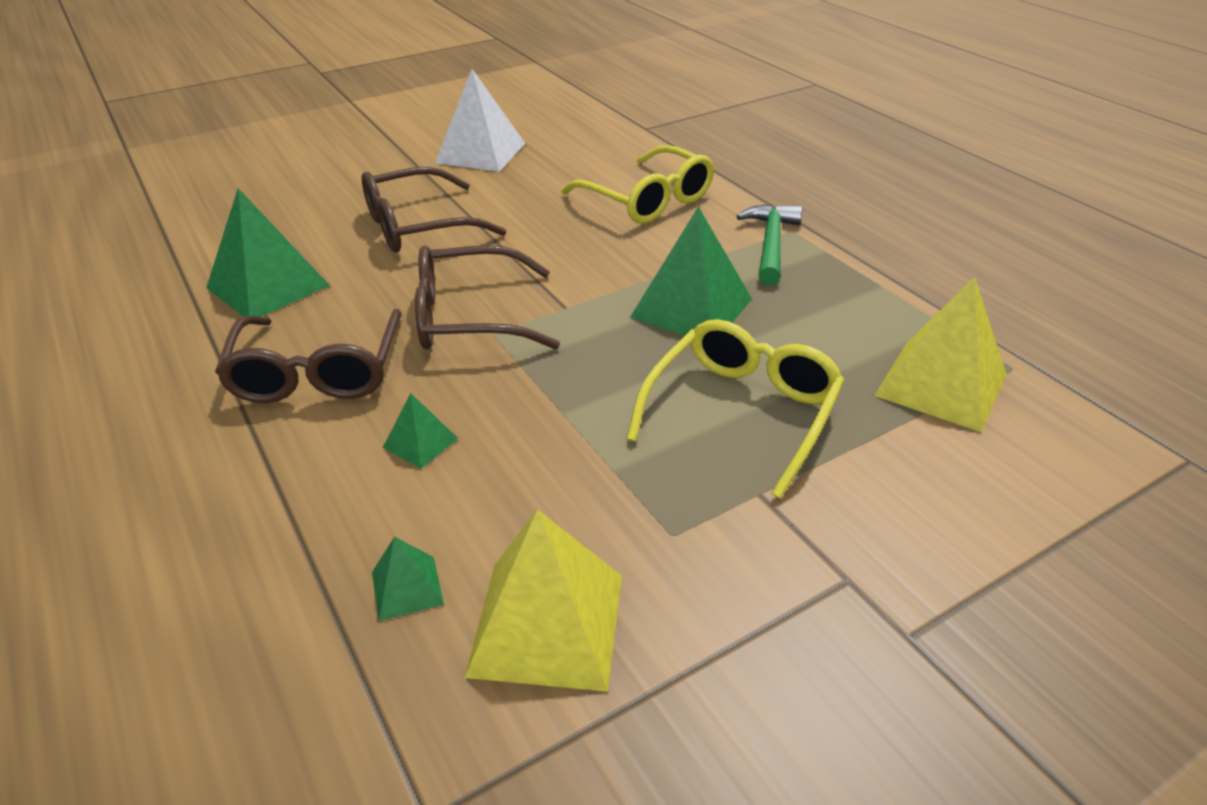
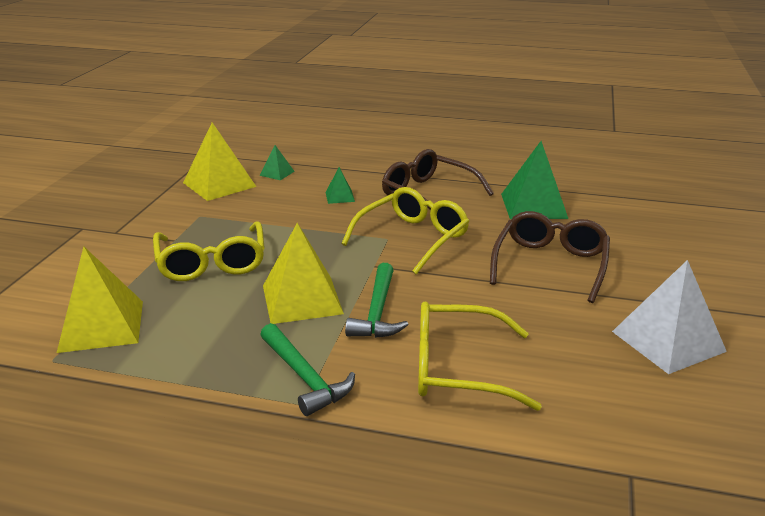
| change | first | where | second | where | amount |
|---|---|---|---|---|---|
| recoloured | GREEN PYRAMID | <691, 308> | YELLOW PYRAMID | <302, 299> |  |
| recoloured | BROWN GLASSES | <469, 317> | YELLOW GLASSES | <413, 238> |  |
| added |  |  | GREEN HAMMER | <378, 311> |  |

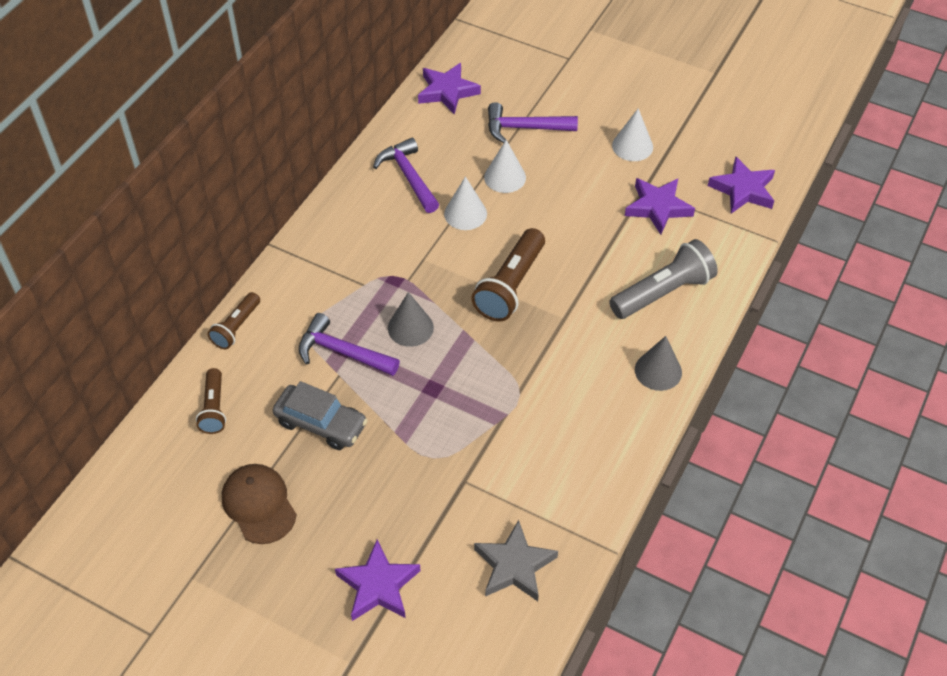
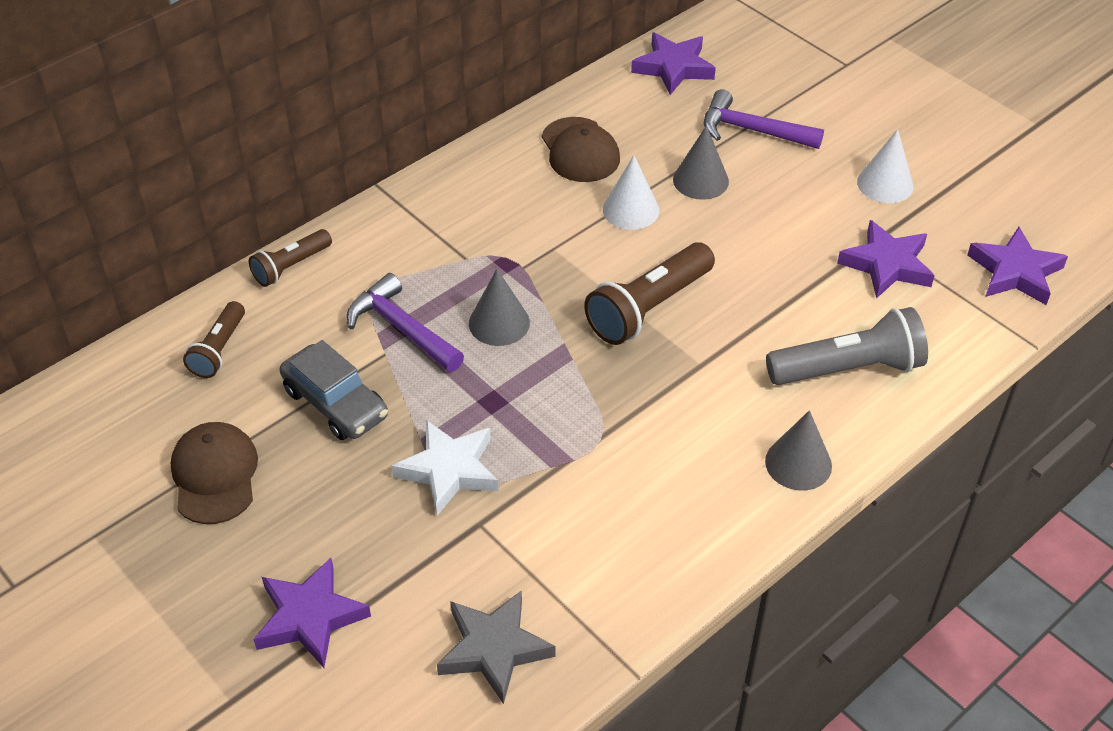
| change | first | where | second | where | amount |
|---|---|---|---|---|---|
| added |  |  | WHITE STAR | <449, 470> |  |
| replaced | PURPLE HAMMER | <408, 176> | BROWN CAP | <580, 150> |  |
| recoloured | WHITE CONE | <505, 177> | GREY CONE | <700, 180> |  |

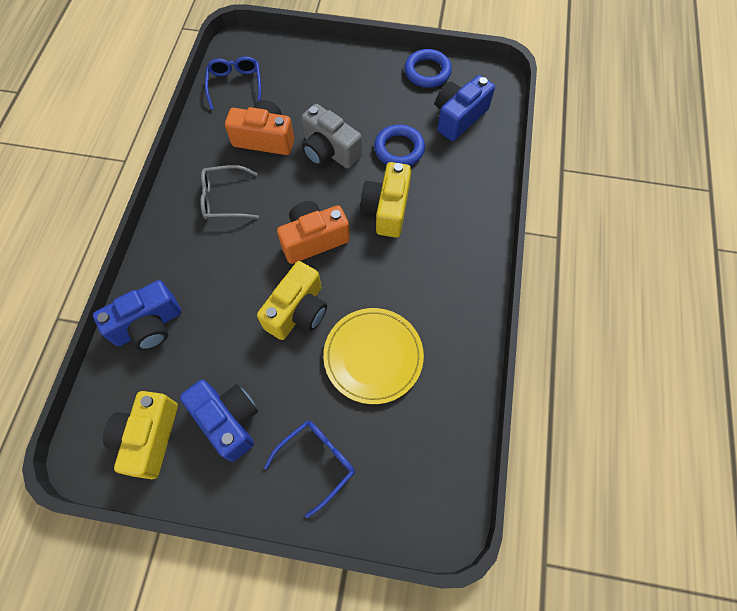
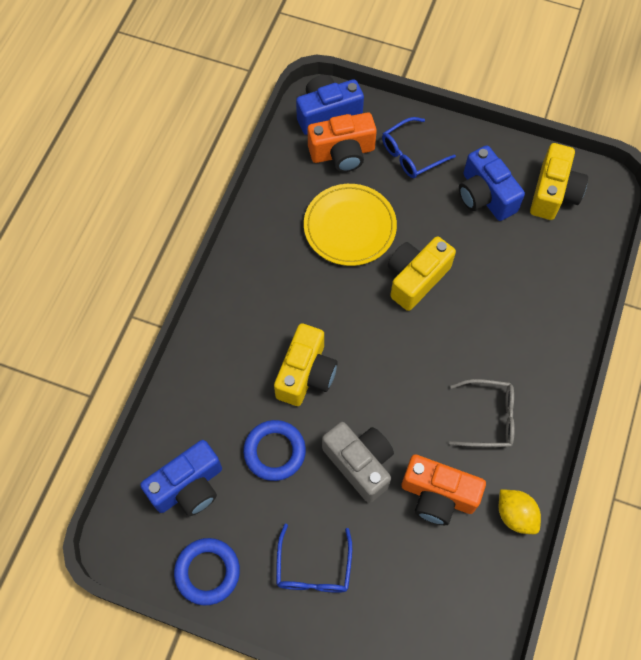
| change | first | where | second | where | amount |
|---|---|---|---|---|---|
| moved | BLUE GLASSES | <235, 85> |  | <313, 568> |  |
| moved | BLUE CAMERA | <148, 325> |  | <327, 114> |  |
| moved | ORANGE CAMERA | <314, 239> |  | <342, 153> |  |
| added |  |  | YELLOW LEMON | <515, 515> |  |

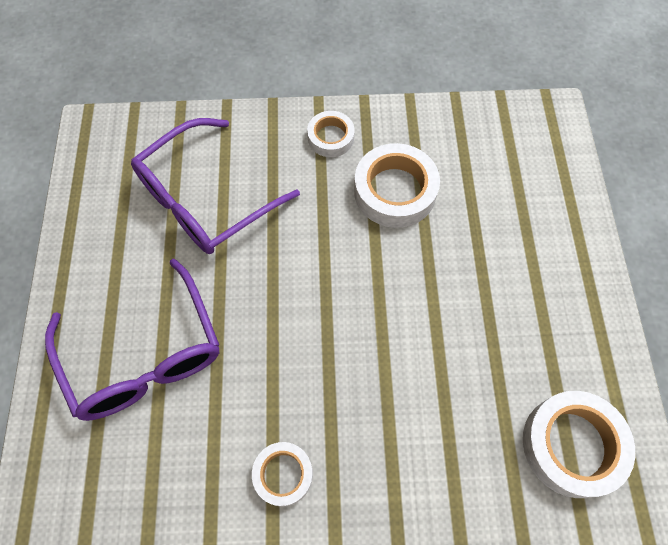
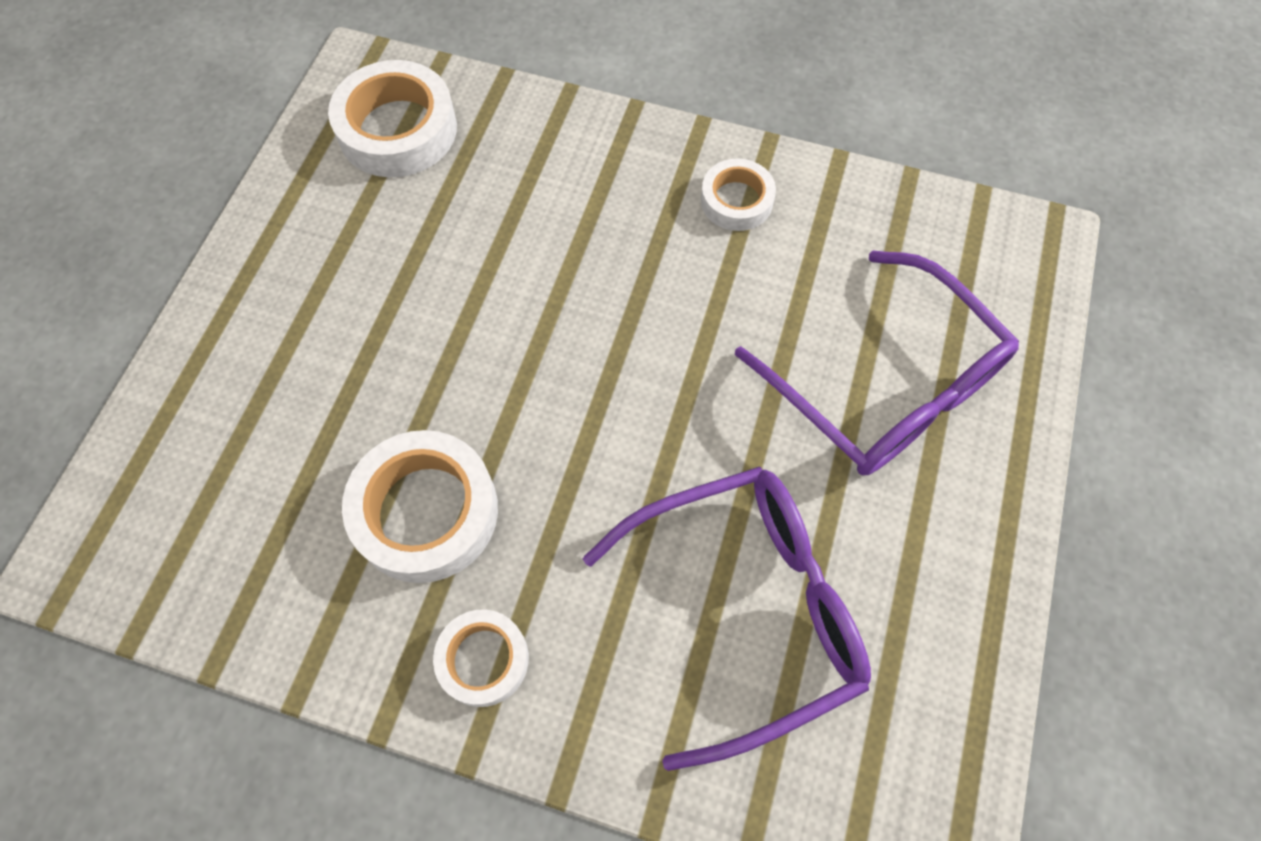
| change | first | where | second | where | amount |
|---|---|---|---|---|---|
| turned | PURPLE GLASSES | <144, 355> |  | <885, 385> | 150 degrees clockwise |

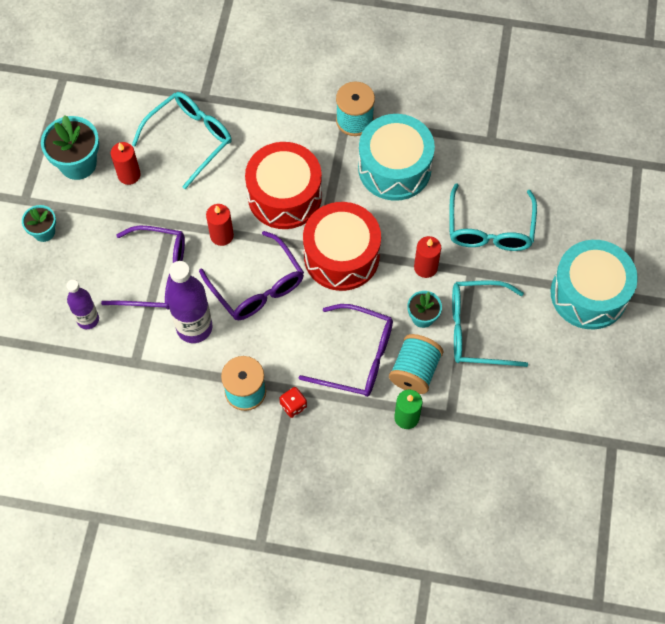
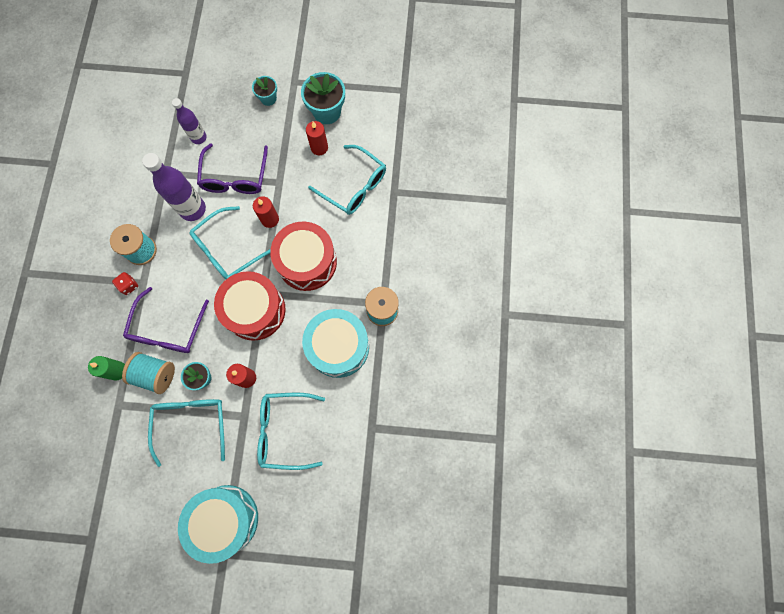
| change | first | where | second | where | amount |
|---|---|---|---|---|---|
| recoloured | PURPLE GLASSES | <257, 287> | TURQUOISE GLASSES | <227, 250> |  |

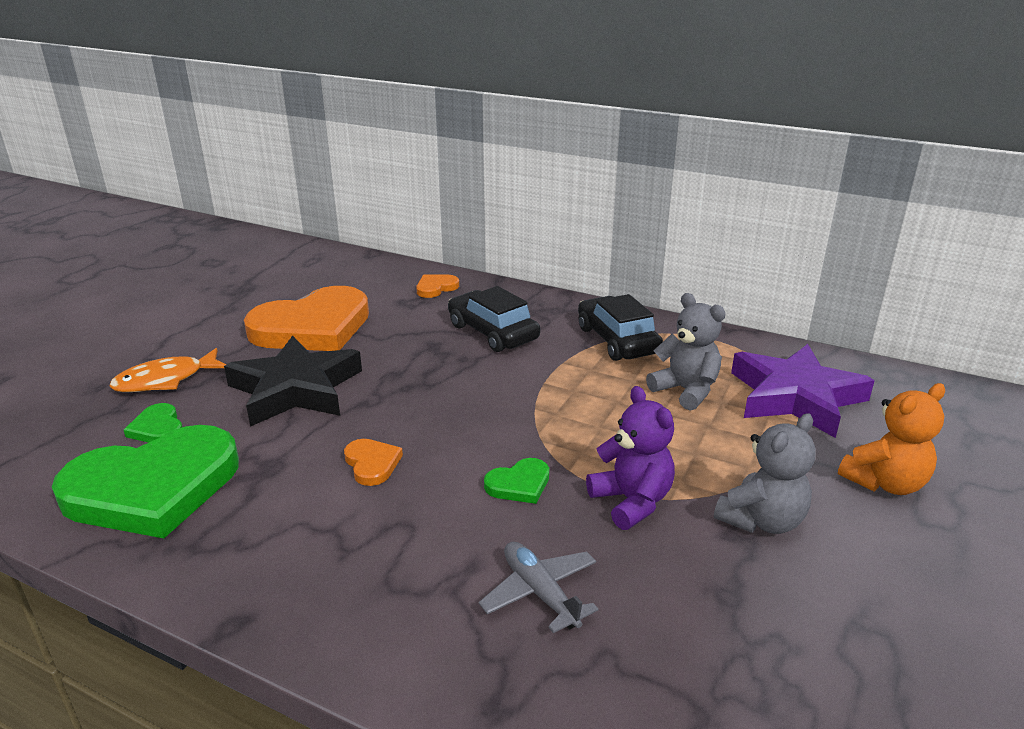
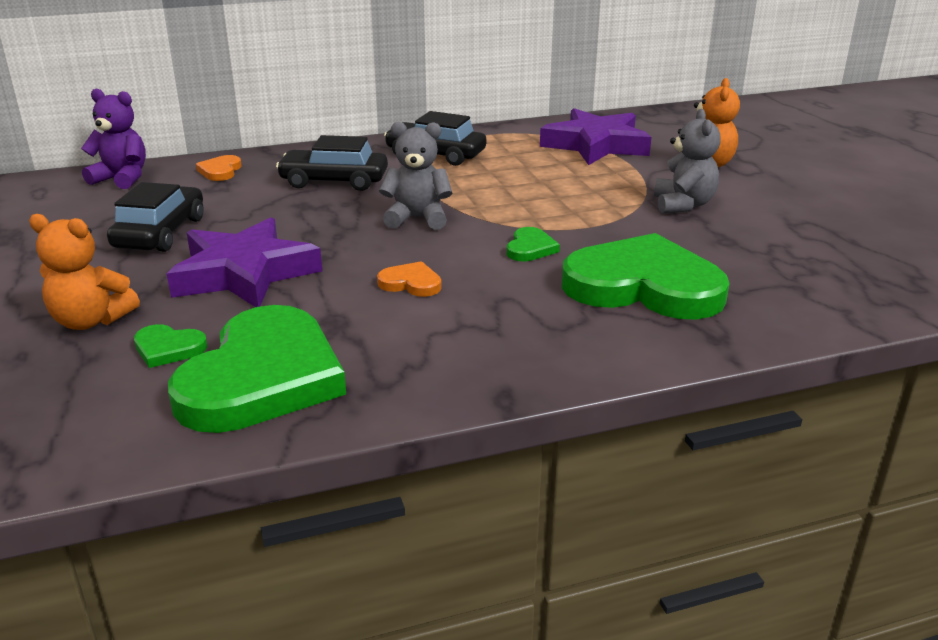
| change | first | where | second | where | amount |
|---|---|---|---|---|---|
| replaced | ORANGE FISH | <165, 380> | ORANGE TEDDY BEAR | <91, 321> |  |
| moved | PURPLE TEDDY BEAR | <631, 502> |  | <122, 178> |  |
| replaced | ORANGE HEART | <313, 327> | BLACK CAR | <160, 233> |  |
| recoloured | BLACK STAR | <296, 389> | PURPLE STAR | <244, 273> |  |
| moved | GREY TEDDY BEAR | <686, 391> |  | <417, 218> |  |
| replaced | GREY PLANE | <540, 593> | GREEN HEART | <643, 286> |  |

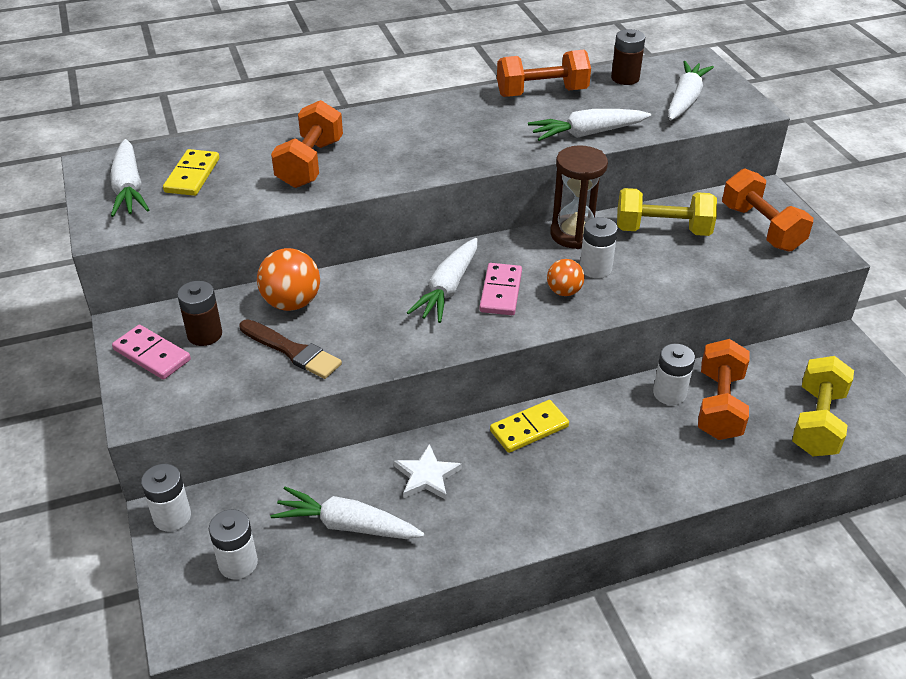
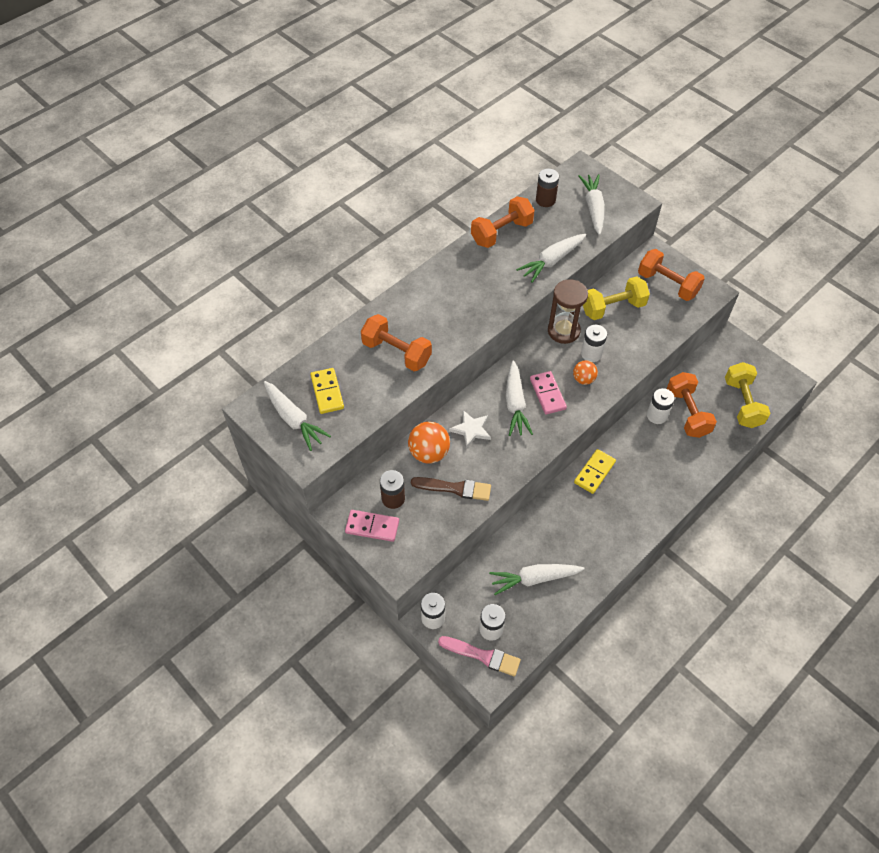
| change | first | where | second | where | amount |
|---|---|---|---|---|---|
| turned | ORANGE DUMBBELL | <310, 164> |  | <396, 352> | 45 degrees counterclockwise |
| added |  |  | PINK BRUSH | <482, 656> |  |
| moved | WHITE STAR | <427, 476> |  | <471, 429> |  |

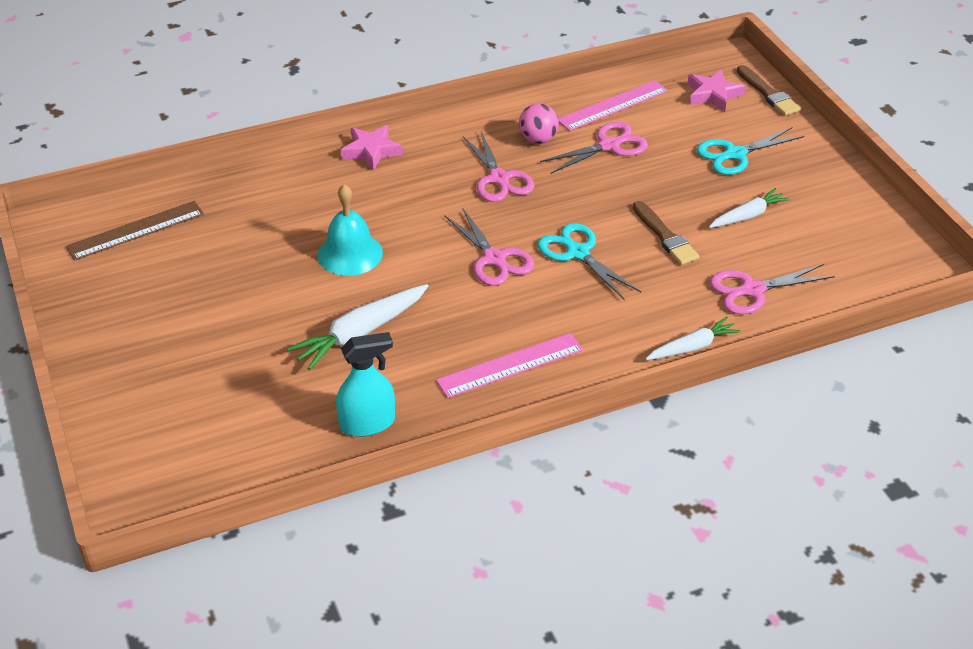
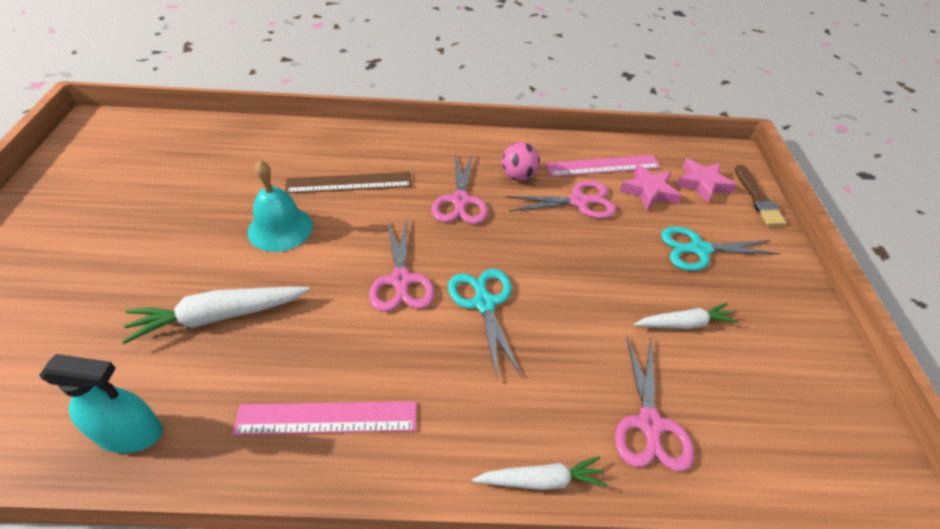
| change | first | where | second | where | amount |
|---|---|---|---|---|---|
| moved | BROWN RULER | <135, 230> |  | <349, 183> |  |
| turned | PINK SCISSORS | <752, 290> |  | <649, 424> | 90 degrees counterclockwise |
| moved | PINK STAR | <371, 151> |  | <648, 191> |  |
| removed | BROWN BRUSH | <665, 236> |  |  |  |

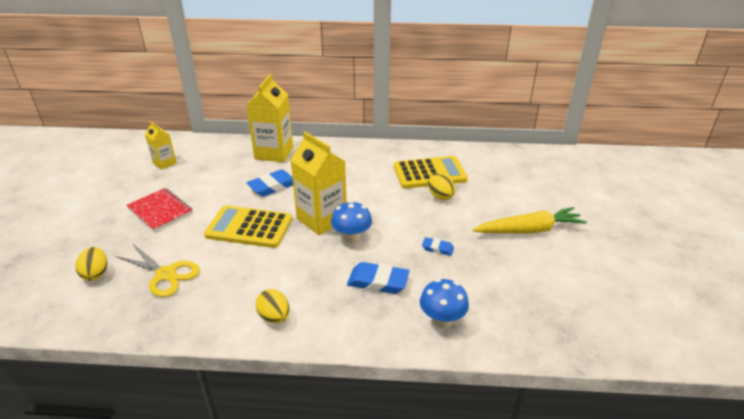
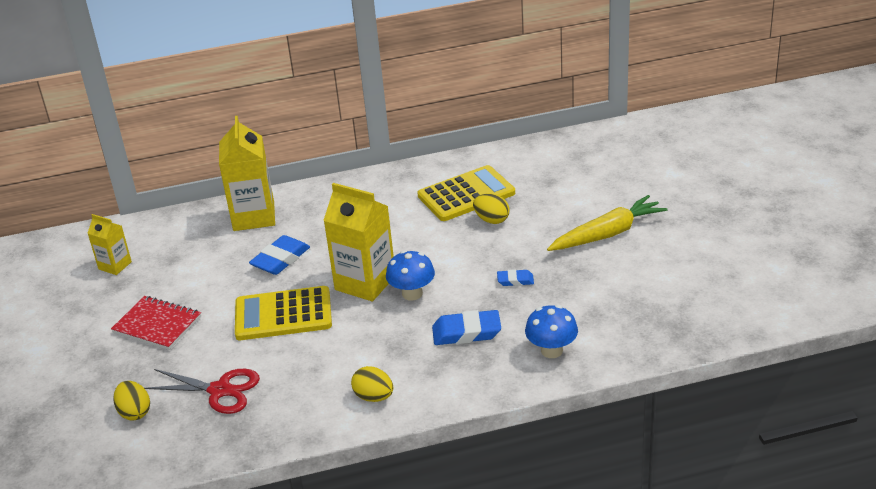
| change | first | where | second | where | amount |
|---|---|---|---|---|---|
| recoloured | YELLOW SCISSORS | <165, 274> | RED SCISSORS | <220, 390> |  |

